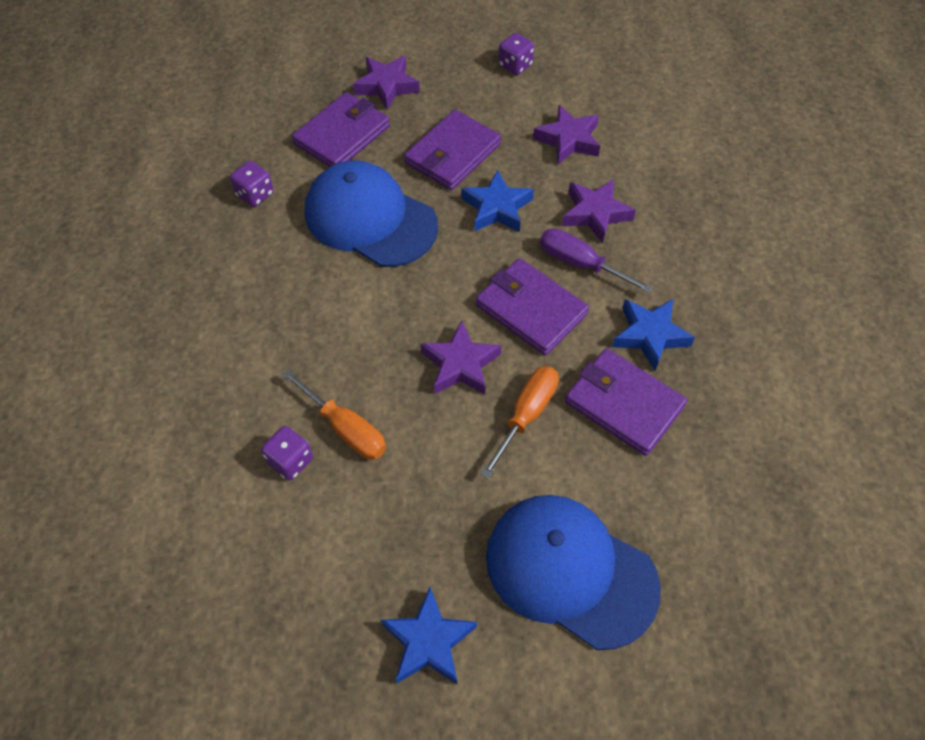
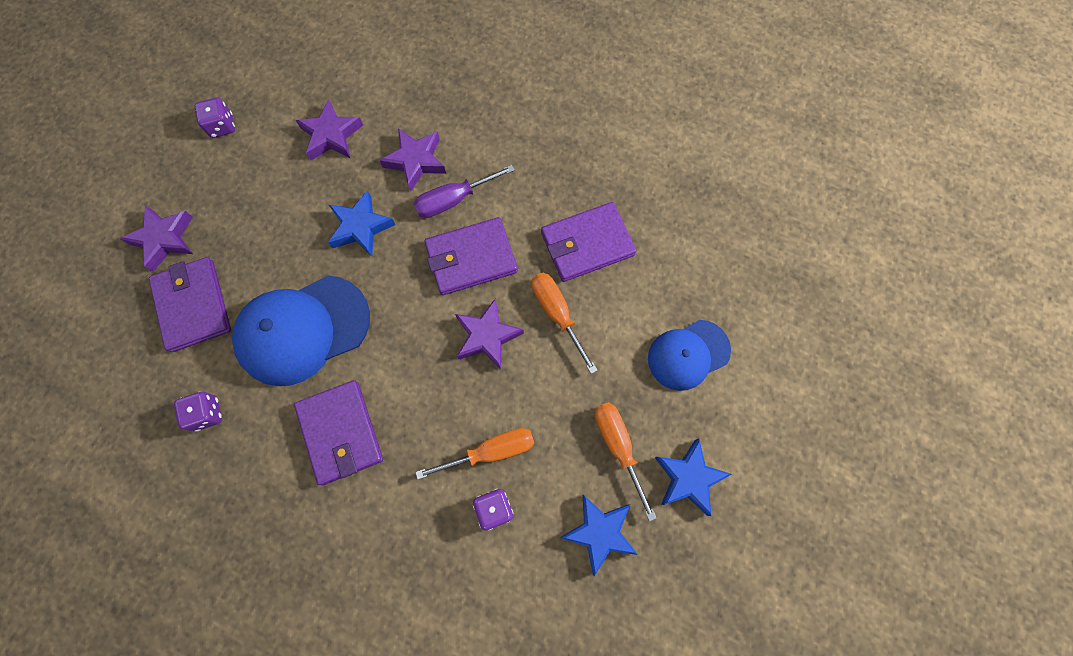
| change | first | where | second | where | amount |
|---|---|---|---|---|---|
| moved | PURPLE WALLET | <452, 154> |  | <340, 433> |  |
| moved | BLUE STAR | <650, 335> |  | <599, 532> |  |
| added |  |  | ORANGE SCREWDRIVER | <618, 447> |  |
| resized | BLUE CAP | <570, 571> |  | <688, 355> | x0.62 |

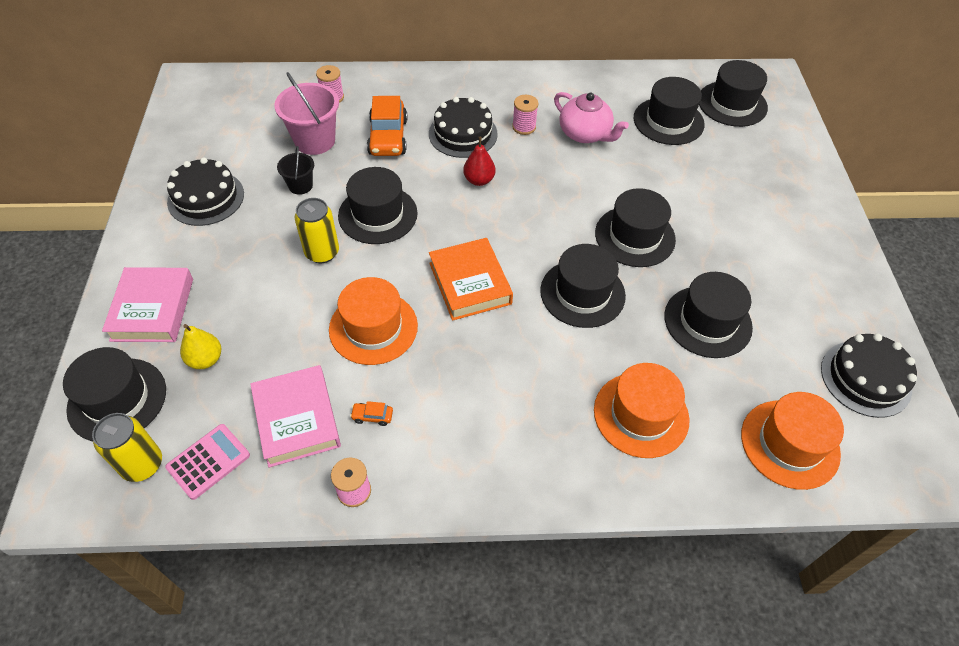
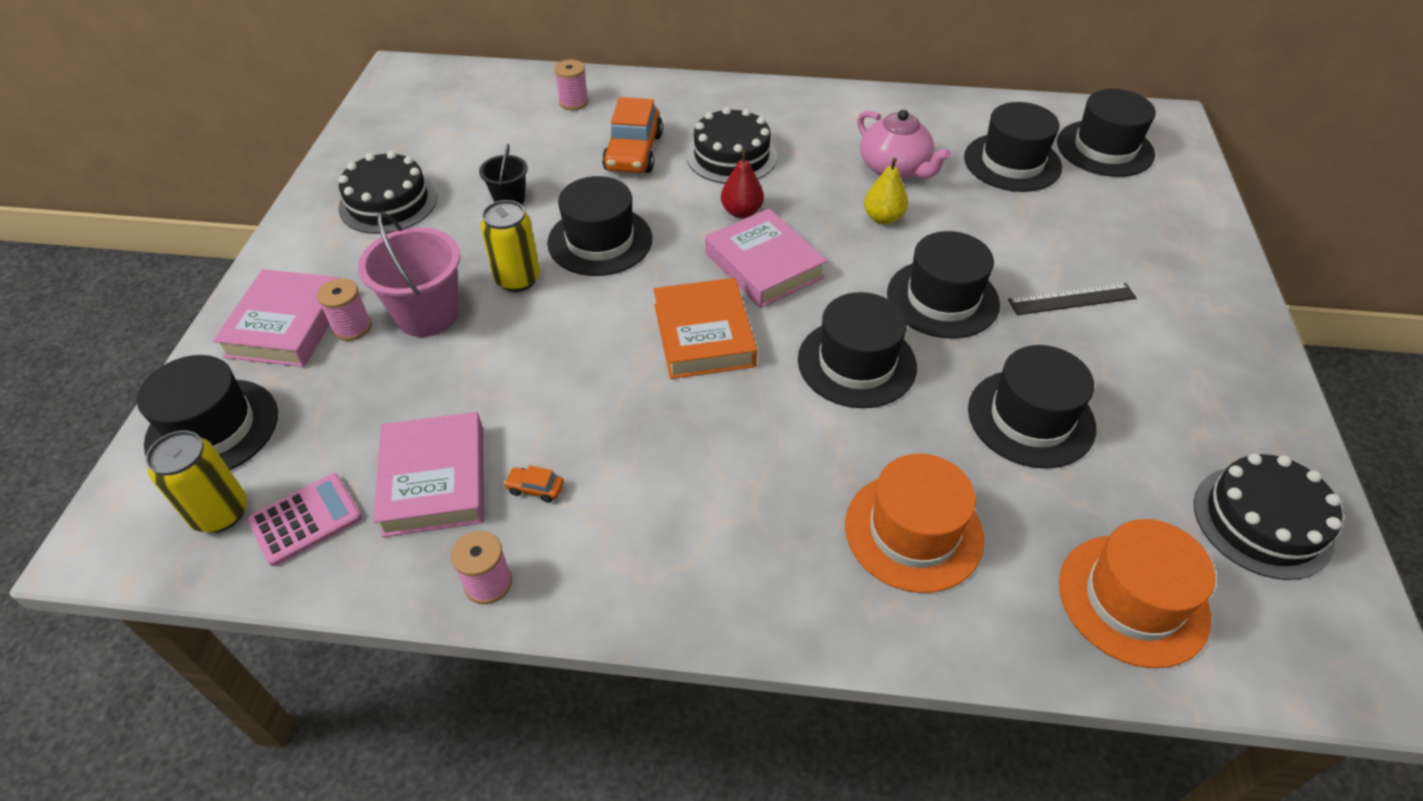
| change | first | where | second | where | amount |
|---|---|---|---|---|---|
| moved | PINK SPOOL | <524, 127> |  | <352, 327> |  |
| moved | PINK BUCKET | <315, 141> |  | <427, 314> |  |
| added |  |  | PINK BOOK | <763, 265> |  |
| moved | YELLOW PEAR | <205, 359> |  | <883, 218> |  |
| added |  |  | BLACK RULER | <1072, 299> |  |
| removed | ORANGE HAT | <373, 327> |  |  |  |

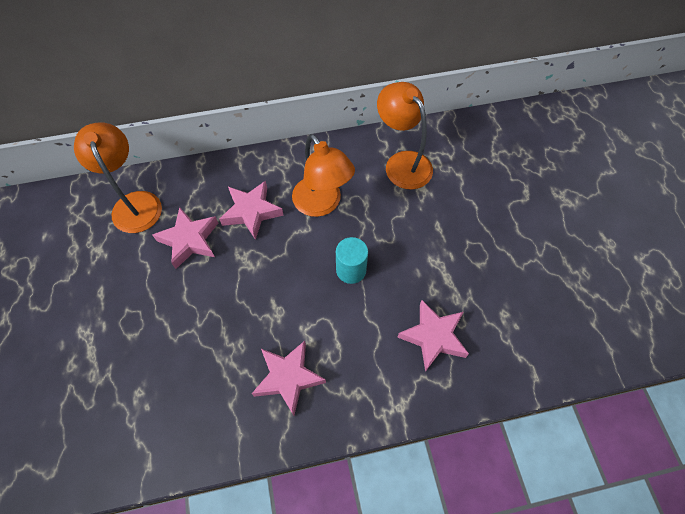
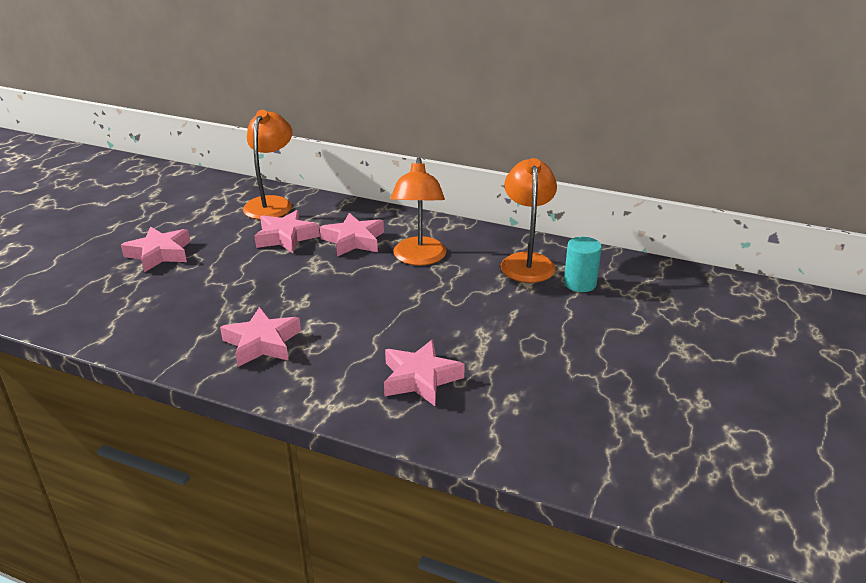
| change | first | where | second | where | amount |
|---|---|---|---|---|---|
| added |  |  | PINK STAR | <159, 254> |  |
| moved | TURQUOISE CYLINDER | <351, 270> |  | <580, 283> |  |

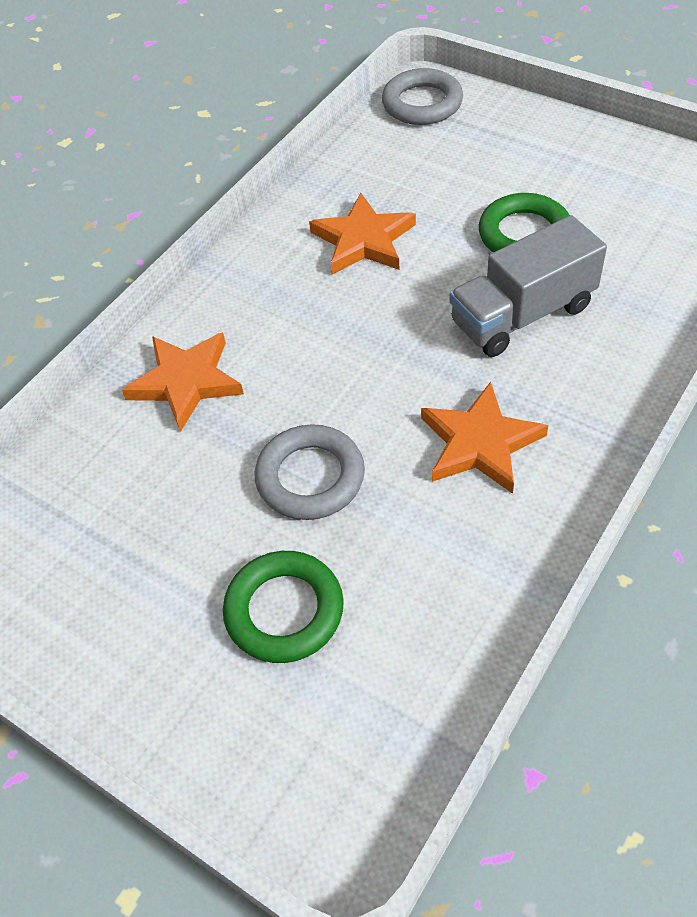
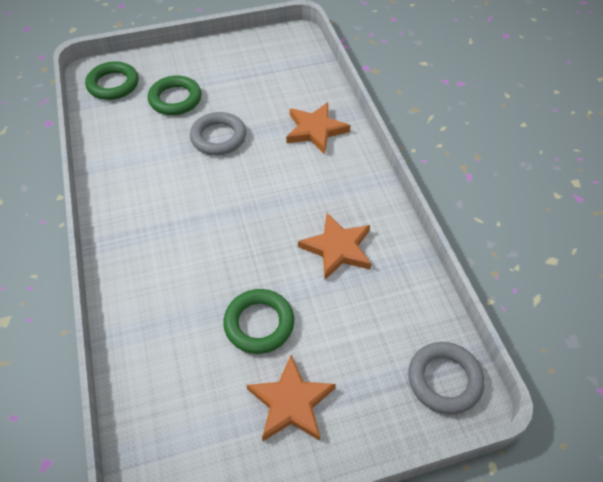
| change | first | where | second | where | amount |
|---|---|---|---|---|---|
| added |  |  | GREEN RING | <113, 84> |  |
| moved | ORANGE STAR | <480, 443> |  | <291, 402> |  |
| removed | GREY TRUCK | <522, 315> |  |  |  |

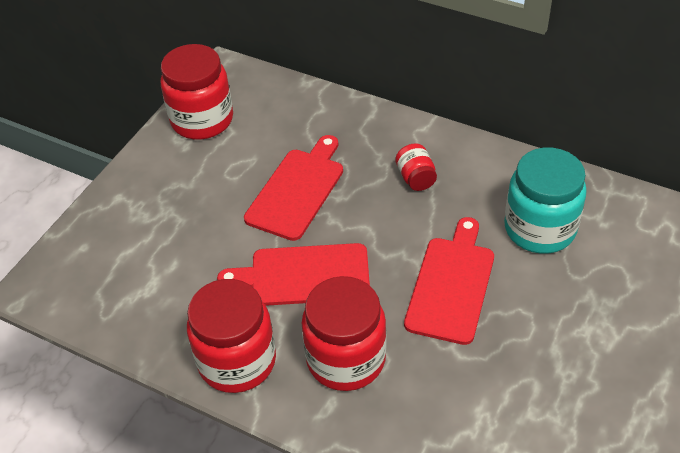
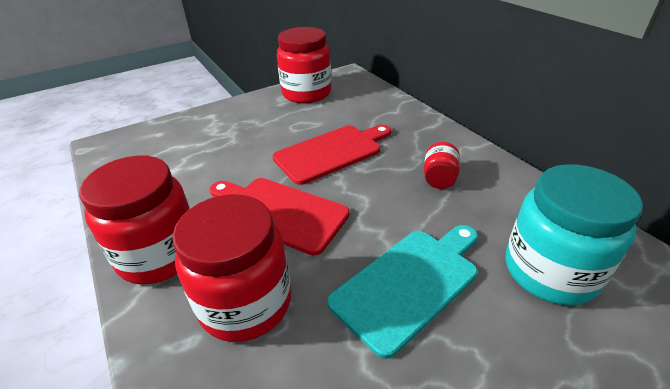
| change | first | where | second | where | amount |
|---|---|---|---|---|---|
| recoloured | RED CUTTING BOARD | <451, 285> | TURQUOISE CUTTING BOARD | <409, 283> |  |

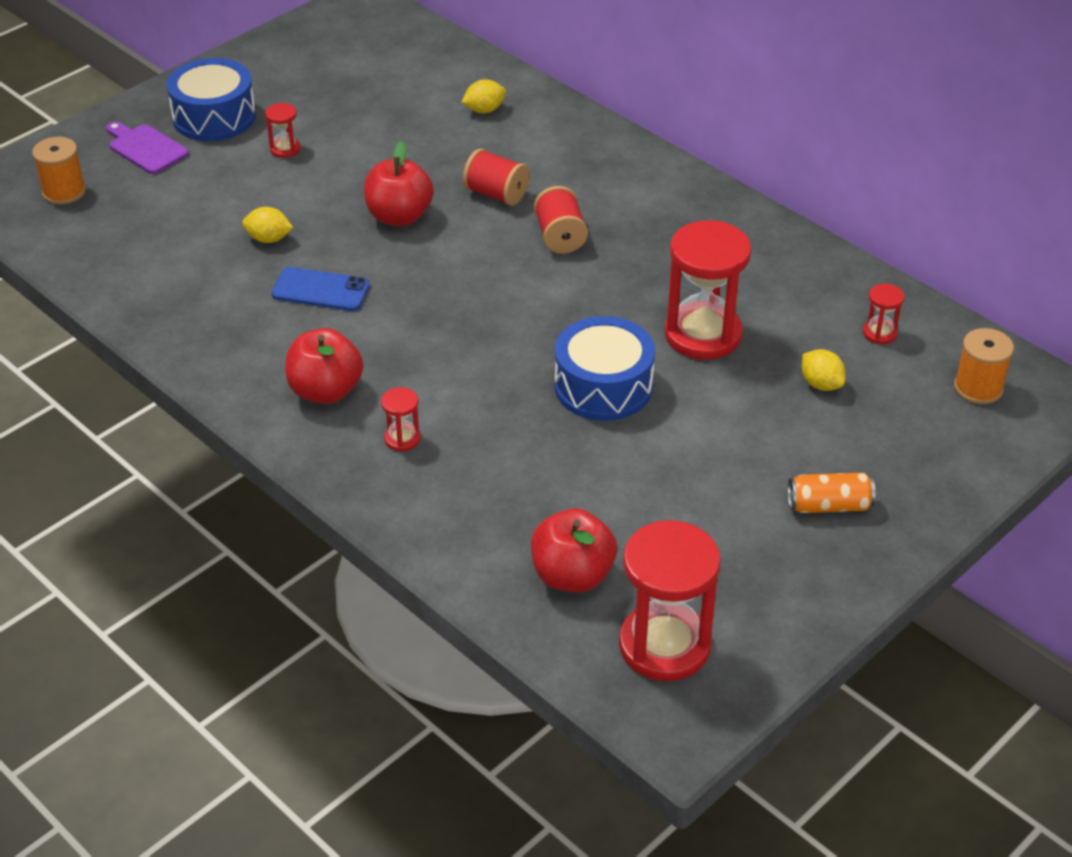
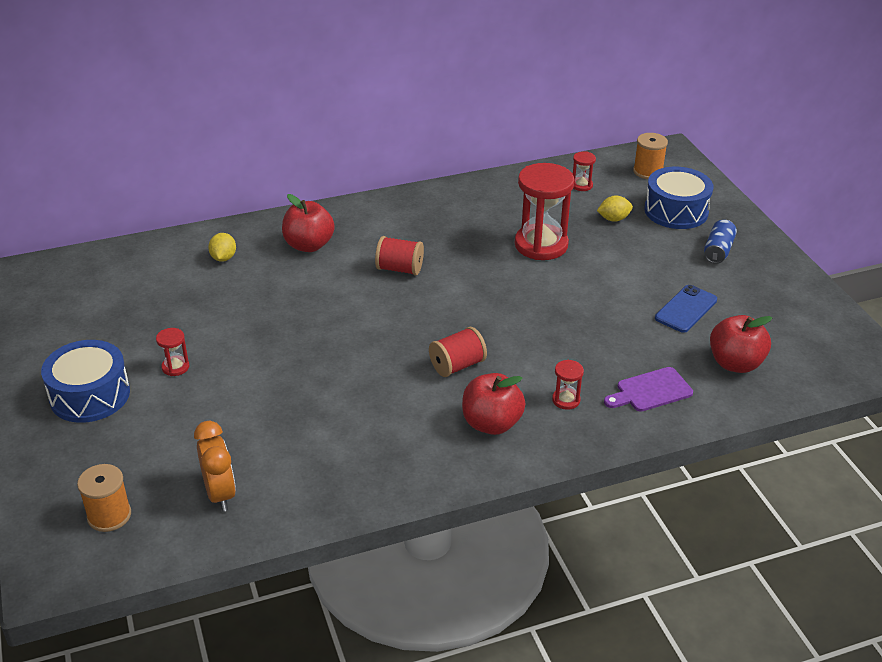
| change | first | where | second | where | amount |
|---|---|---|---|---|---|
| added |  |  | ORANGE CLOCK | <220, 494> |  |
| moved | RED APPLE | <399, 216> |  | <309, 245> |  |
| moved | RED SPOOL | <496, 194> |  | <457, 365> |  |
| moved | PURPLE CUTTING BOARD | <145, 148> |  | <650, 391> |  |
| moved | BLUE DRUM | <603, 386> |  | <676, 211> |  |
| moved | BLUE PHONE | <321, 290> |  | <686, 309> |  |
| recoloured | ORANGE CAN | <829, 505> | BLUE CAN | <718, 250> |  |
| removed | YELLOW LEMON | <269, 239> |  |  |  |
| removed | RED HOURGLASS | <664, 645> |  |  |  |

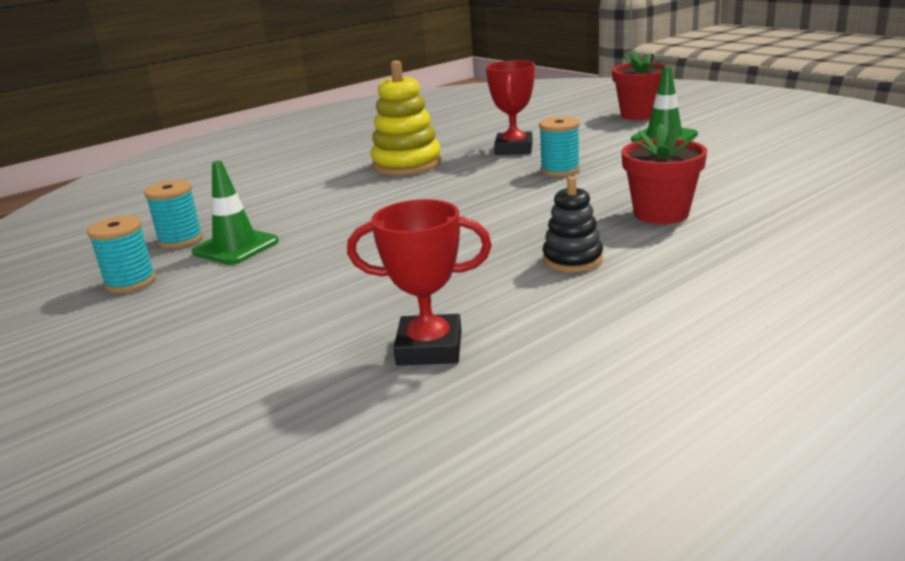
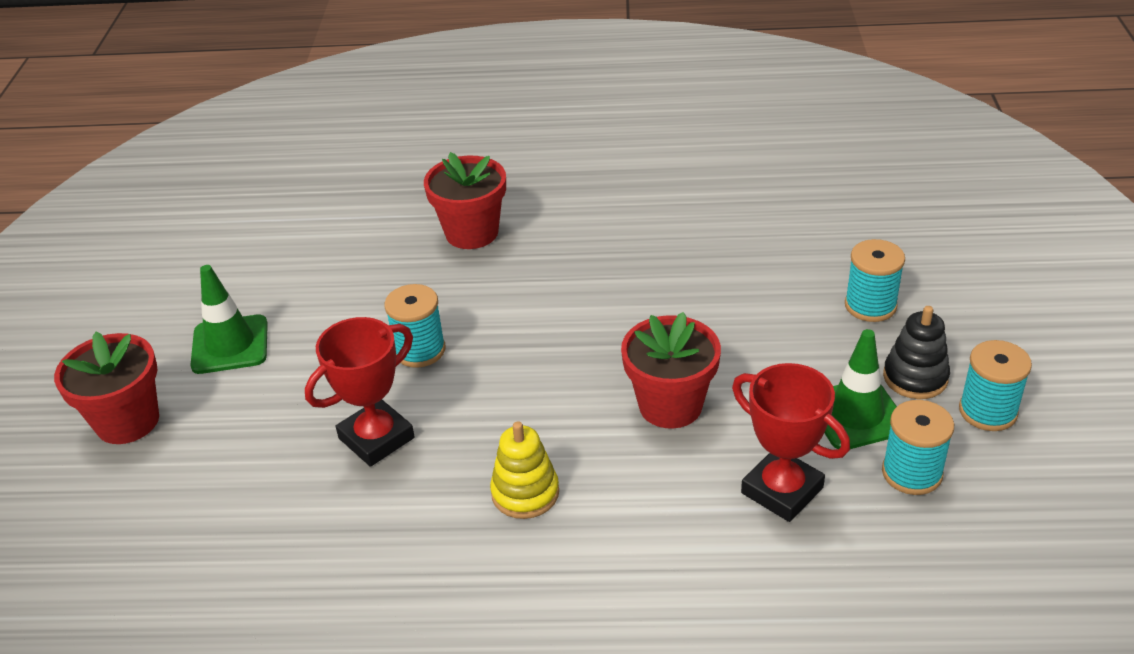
| change | first | where | second | where | amount |
|---|---|---|---|---|---|
| resized | YELLOW STACKING TOY | <407, 164> |  | <525, 493> | x0.60 |
| added |  |  | RED FLOWER POT | <670, 405> |  |
| moved | RED TROPHY | <429, 348> |  | <782, 490> |  |
| added |  |  | TURQUOISE SPOOL | <870, 305> |  |
| moved | BLACK STACKING TOY | <572, 259> |  | <915, 377> |  |

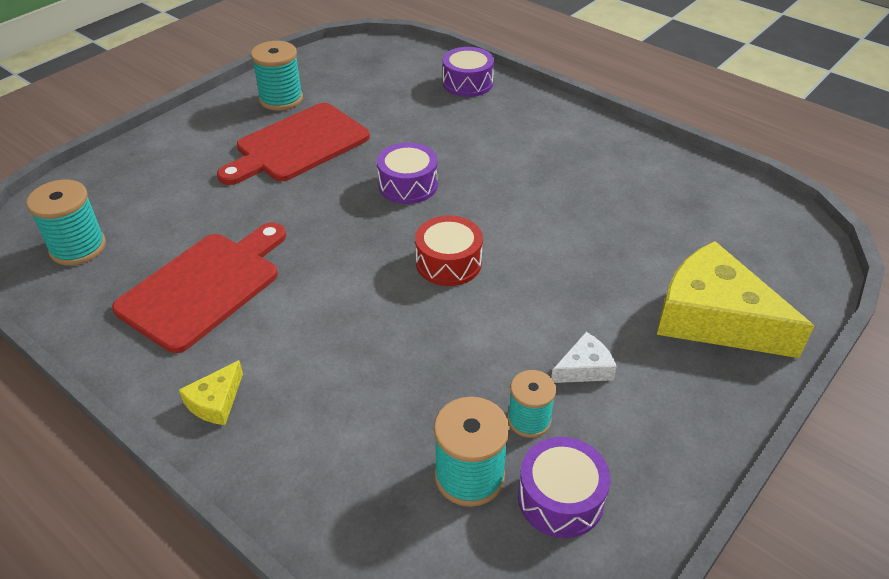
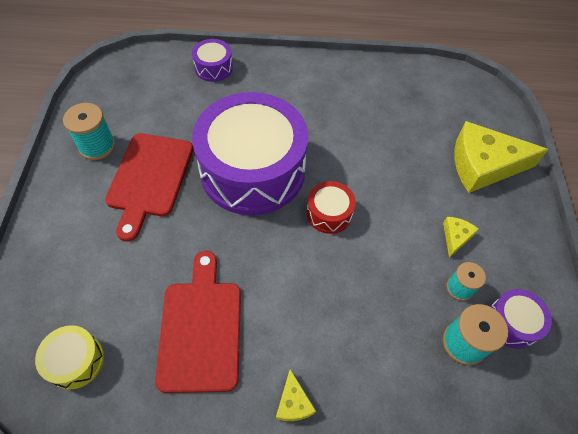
| change | first | where | second | where | amount |
|---|---|---|---|---|---|
| replaced | TURQUOISE SPOOL | <78, 248> | YELLOW DRUM | <75, 360> |  |
| resized | PURPLE DRUM | <408, 185> |  | <252, 170> | x2.40 |
| recoloured | WHITE CHEESE | <584, 368> | YELLOW CHEESE | <455, 237> |  |

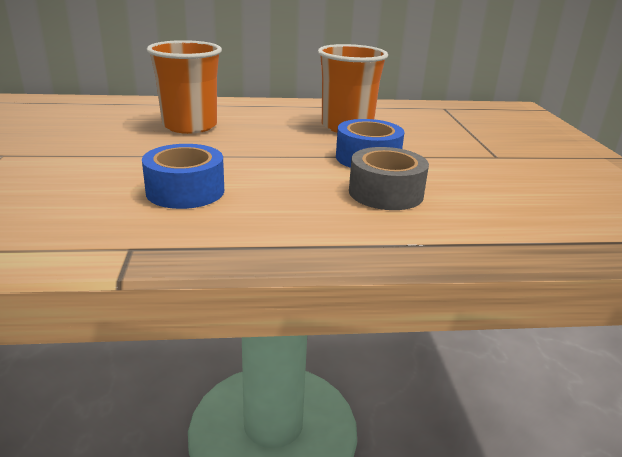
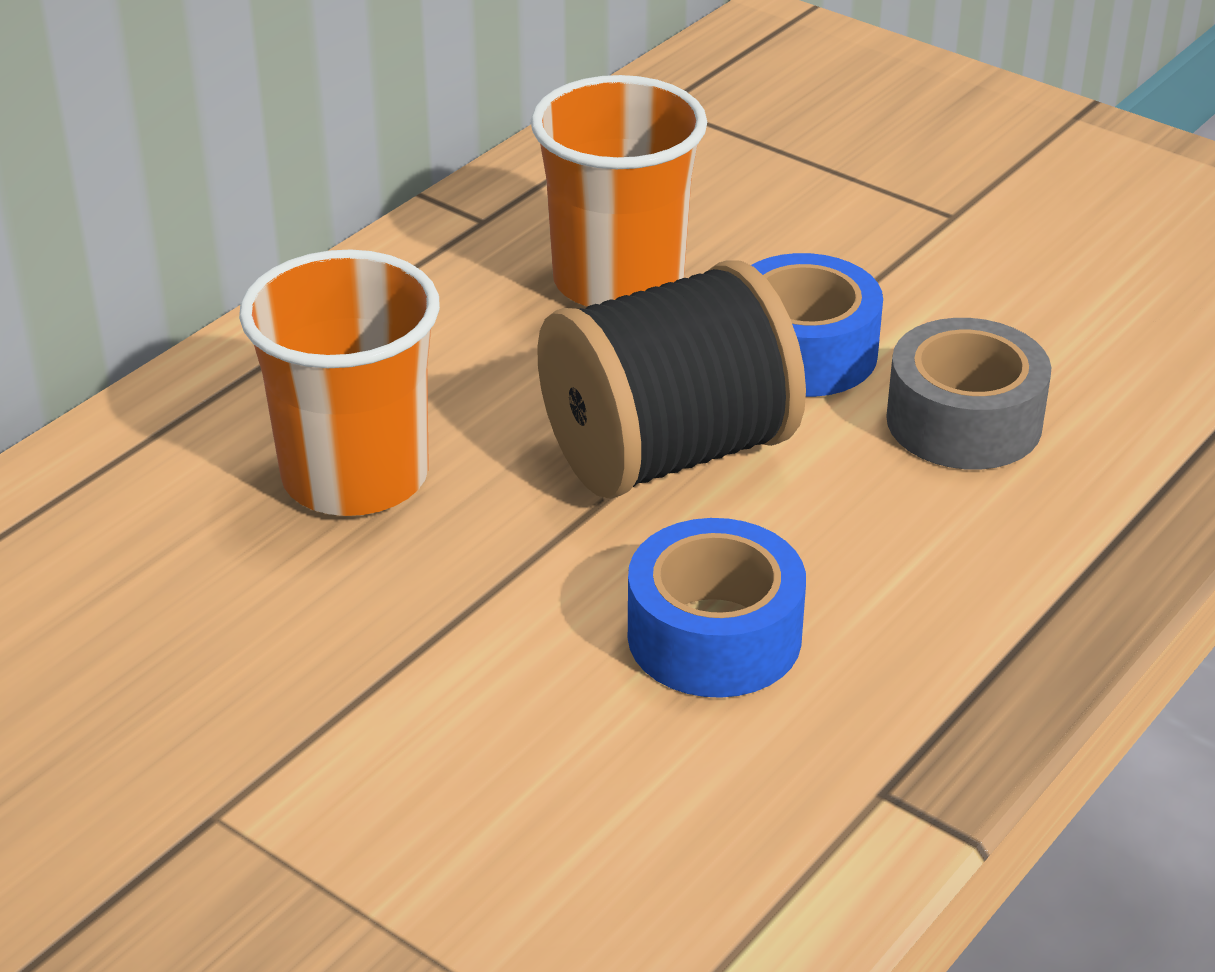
| change | first | where | second | where | amount |
|---|---|---|---|---|---|
| added |  |  | BLACK SPOOL | <667, 453> |  |

